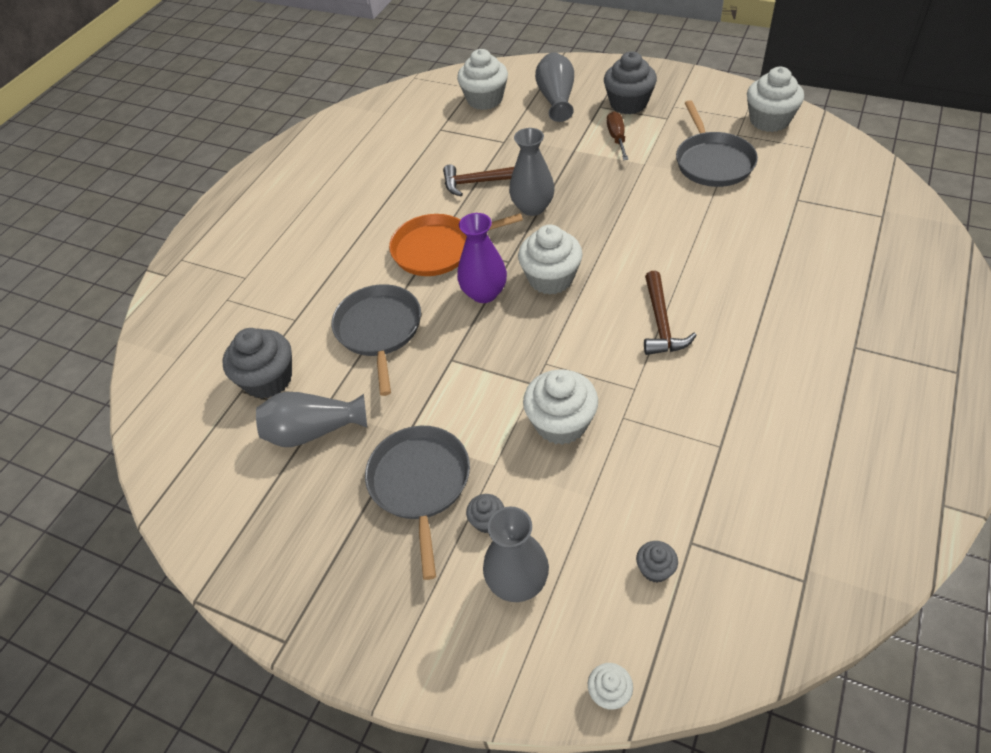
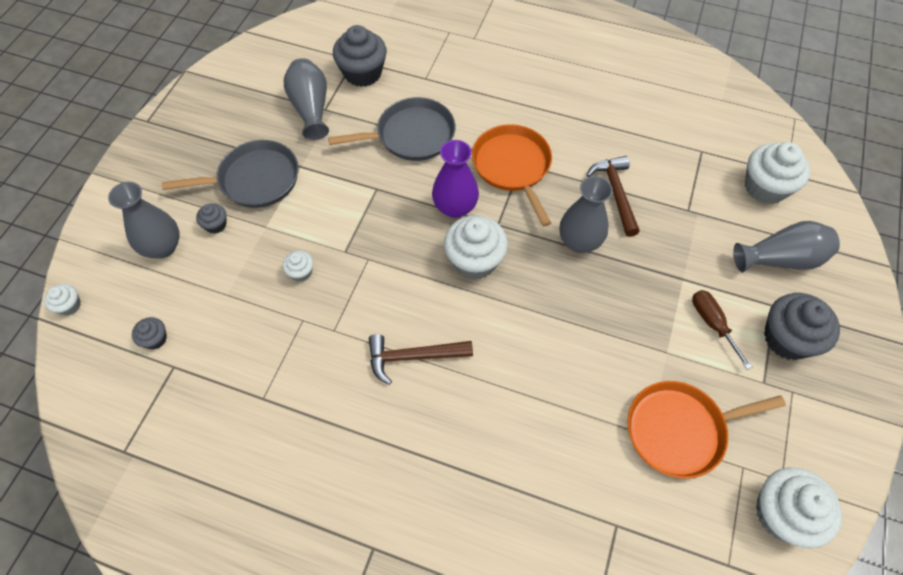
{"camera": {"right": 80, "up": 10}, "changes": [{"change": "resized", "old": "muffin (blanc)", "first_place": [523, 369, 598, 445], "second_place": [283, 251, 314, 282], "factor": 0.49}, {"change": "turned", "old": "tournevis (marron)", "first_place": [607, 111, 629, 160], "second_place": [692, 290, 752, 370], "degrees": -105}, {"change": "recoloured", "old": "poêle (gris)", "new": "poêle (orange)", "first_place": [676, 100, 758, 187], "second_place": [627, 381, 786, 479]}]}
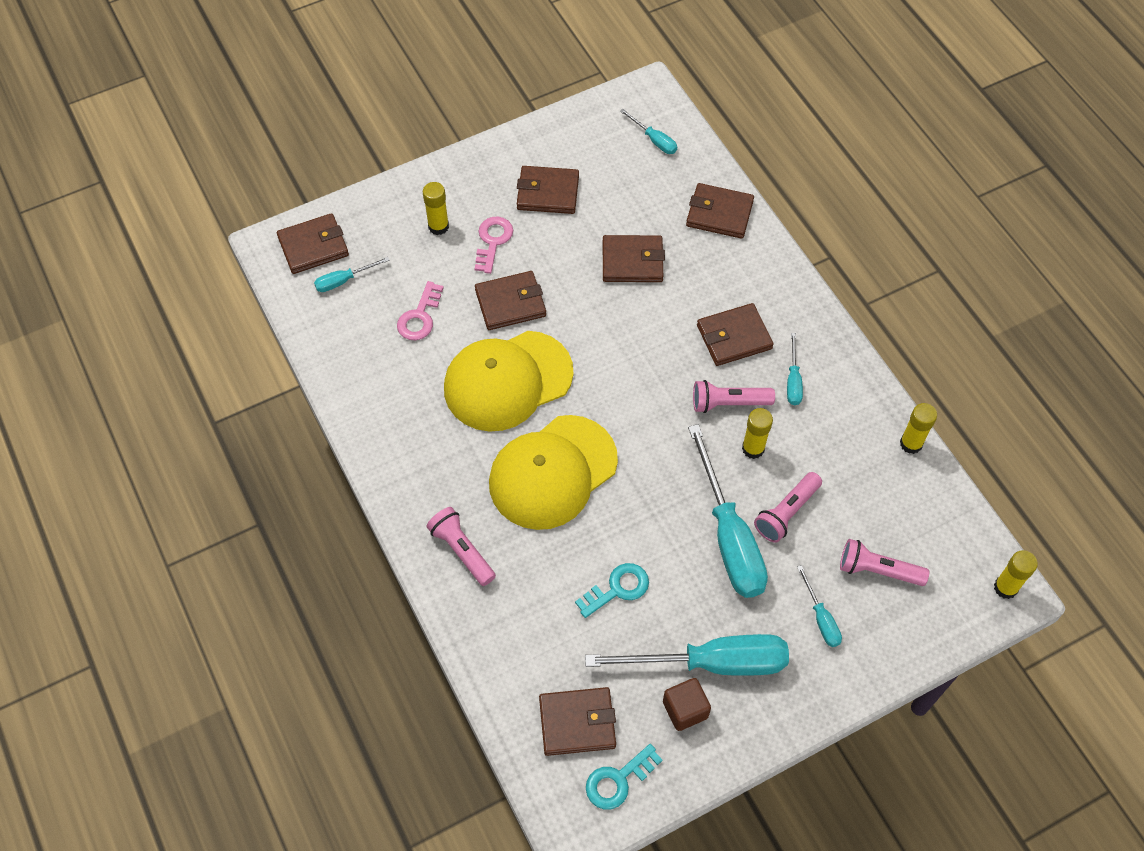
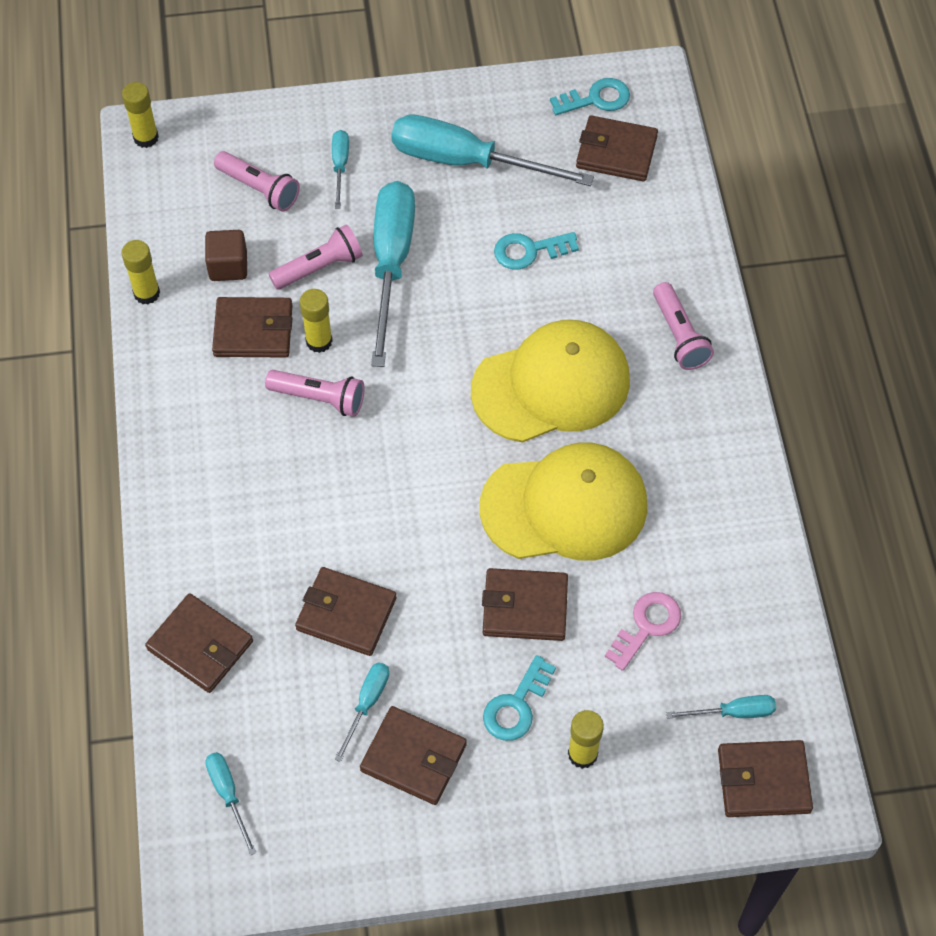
{"camera": {"right": -160, "up": 0}, "changes": [{"change": "recoloured", "old": "clé (rose)", "new": "clé (turquoise)", "first_place": [474, 217, 513, 274], "second_place": [483, 655, 556, 741]}, {"change": "moved", "old": "cube (marron)", "first_place": [663, 678, 711, 731], "second_place": [205, 230, 247, 281]}, {"change": "moved", "old": "portefeuille (marron)", "first_place": [697, 303, 774, 366], "second_place": [212, 297, 293, 358]}, {"change": "moved", "old": "tournevis (turquoise)", "first_place": [787, 333, 803, 405], "second_place": [335, 663, 389, 762]}]}
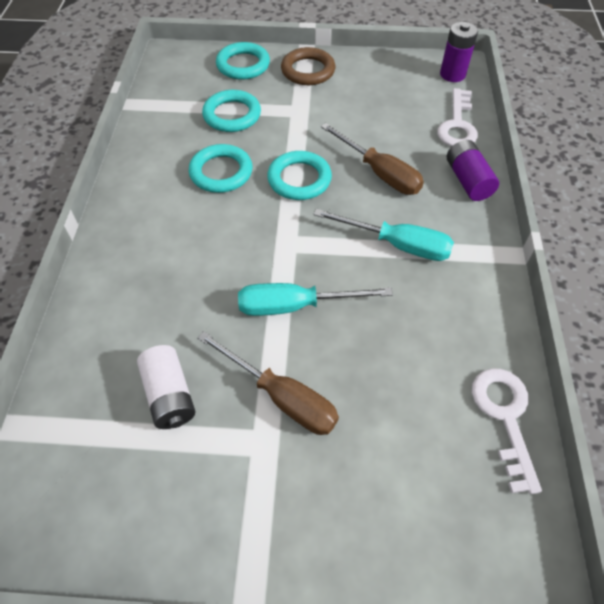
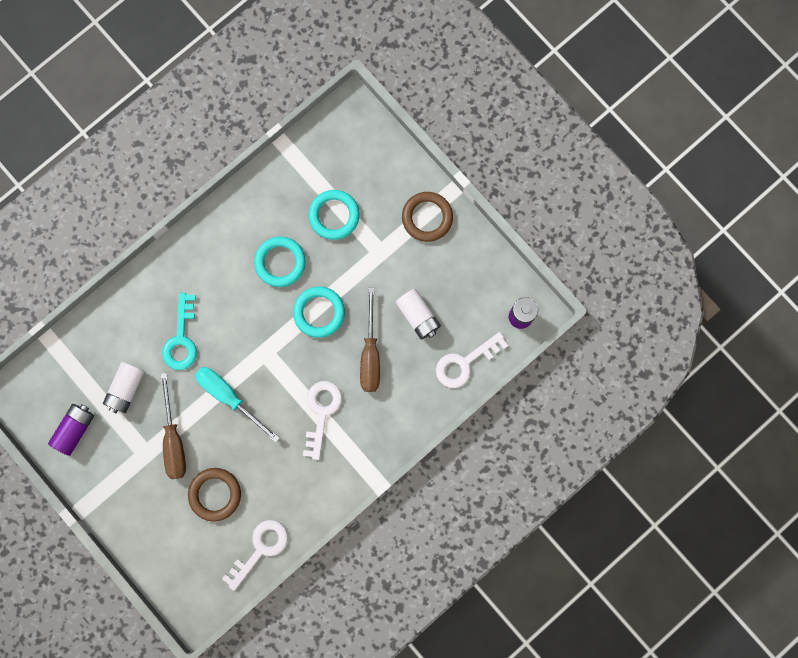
{"camera": {"right": 45, "up": 25}, "changes": [{"change": "removed", "old": "anneau (turquoise)", "first_place": [216, 42, 270, 80]}, {"change": "replaced", "old": "tournevis (turquoise)", "new": "clé (blanc)", "first_place": [313, 209, 454, 261], "second_place": [303, 381, 342, 460]}, {"change": "moved", "old": "pile (violet)", "first_place": [447, 140, 499, 201], "second_place": [48, 404, 94, 456]}, {"change": "added", "new": "clé (turquoise)", "second_place": [162, 293, 197, 370]}, {"change": "added", "new": "anneau (marron)", "second_place": [188, 468, 241, 522]}, {"change": "added", "new": "pile (blanc)", "second_place": [396, 289, 441, 339]}]}
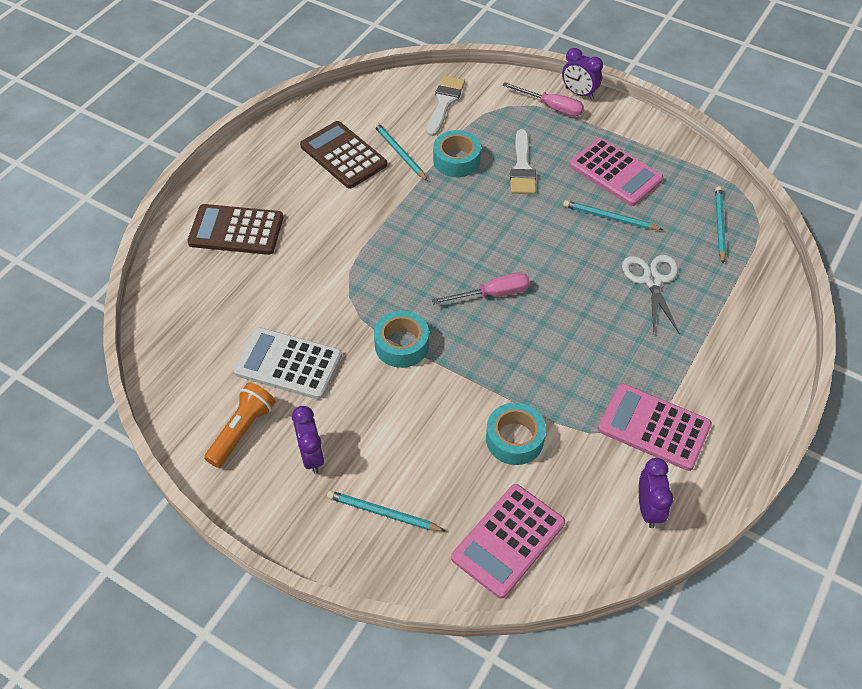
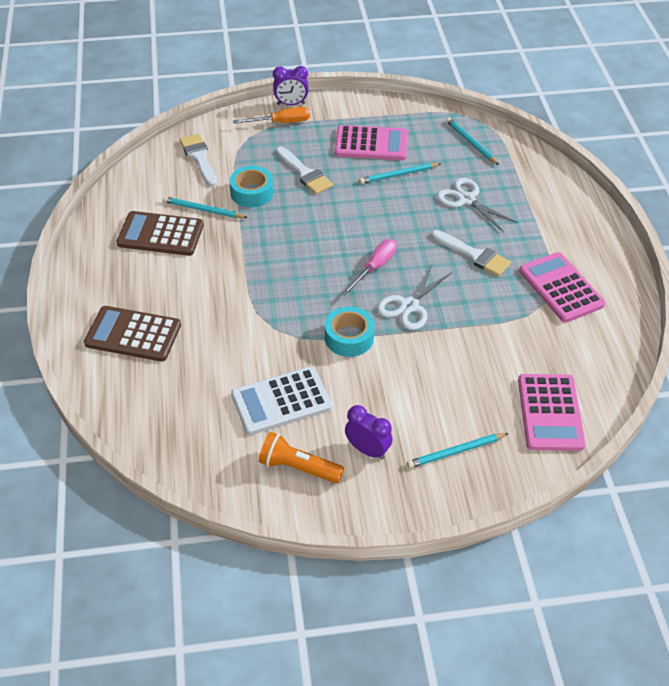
{"camera": {"right": -40, "up": -5}, "changes": [{"change": "turned", "old": "calculatrice (marron)", "first_place": [187, 204, 283, 255], "second_place": [84, 306, 181, 362], "degrees": 45}, {"change": "turned", "old": "lampe de poche (orange)", "first_place": [204, 382, 275, 468], "second_place": [259, 432, 344, 483], "degrees": -60}, {"change": "removed", "old": "ruban adhésif (turquoise)", "first_place": [486, 403, 546, 465]}, {"change": "recoloured", "old": "tournevis (rose)", "new": "tournevis (orange)", "first_place": [502, 82, 584, 117], "second_place": [233, 107, 310, 124]}, {"change": "turned", "old": "calculatrice (rose)", "first_place": [598, 384, 712, 471], "second_place": [519, 252, 605, 323], "degrees": 75}, {"change": "removed", "old": "réveil (violet)", "first_place": [639, 458, 673, 528]}, {"change": "added", "new": "ciseaux (blanc)", "second_place": [377, 265, 452, 330]}, {"change": "added", "new": "pinceau (blanc)", "second_place": [431, 230, 511, 276]}]}
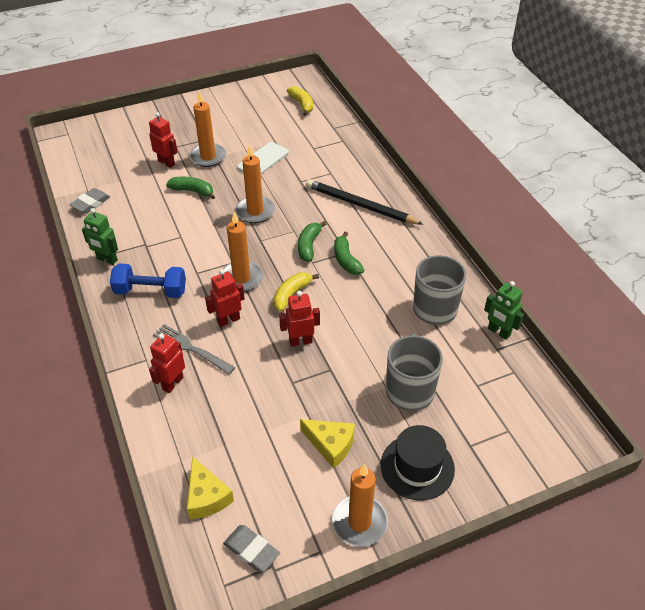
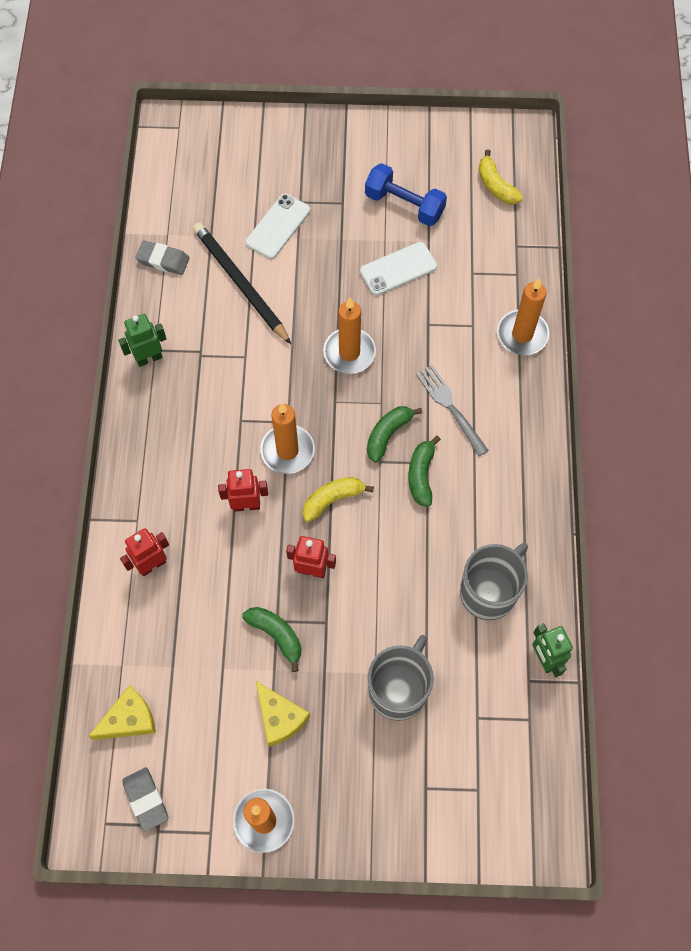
{"camera": {"right": 25, "up": 20}, "changes": [{"change": "turned", "old": "gomme (gris)", "first_place": [69, 188, 110, 214], "second_place": [135, 241, 190, 275], "degrees": 45}, {"change": "turned", "old": "robot (vert)", "first_place": [82, 208, 118, 265], "second_place": [118, 314, 166, 367], "degrees": 105}, {"change": "moved", "old": "haltère (bleu)", "first_place": [110, 263, 186, 298], "second_place": [365, 163, 447, 226]}, {"change": "replaced", "old": "robot (rouge)", "new": "téléphone (blanc)", "first_place": [149, 112, 178, 168], "second_place": [245, 194, 310, 259]}, {"change": "moved", "old": "fourchette (gris)", "first_place": [153, 324, 235, 375], "second_place": [416, 365, 489, 456]}, {"change": "moved", "old": "banane (vert)", "first_place": [166, 177, 215, 199], "second_place": [242, 607, 301, 672]}, {"change": "turned", "old": "fromage (jaune)", "first_place": [187, 456, 234, 519], "second_place": [88, 685, 156, 740], "degrees": -120}, {"change": "moved", "old": "bougie (orange)", "first_place": [189, 91, 226, 167], "second_place": [497, 278, 549, 355]}, {"change": "turned", "old": "banane (jaune)", "first_place": [287, 86, 313, 116], "second_place": [479, 149, 523, 204], "degrees": 150}, {"change": "moved", "old": "crayon (noir)", "first_place": [306, 179, 424, 225], "second_place": [193, 222, 291, 344]}, {"change": "removed", "old": "chapeau (noir)", "first_place": [381, 425, 455, 500]}]}
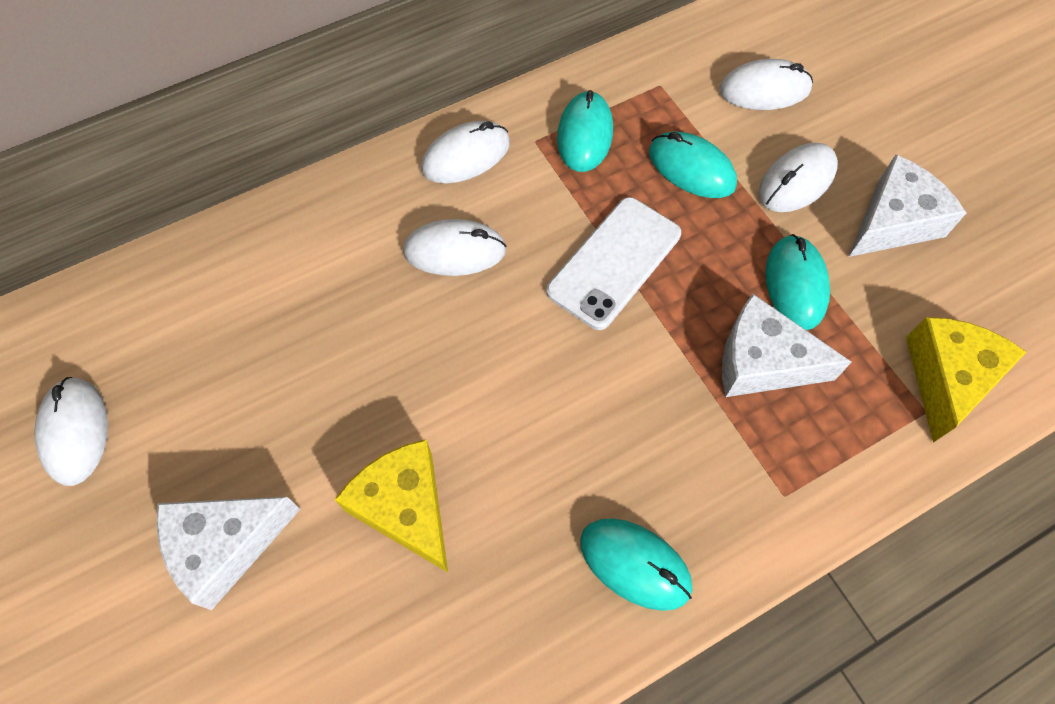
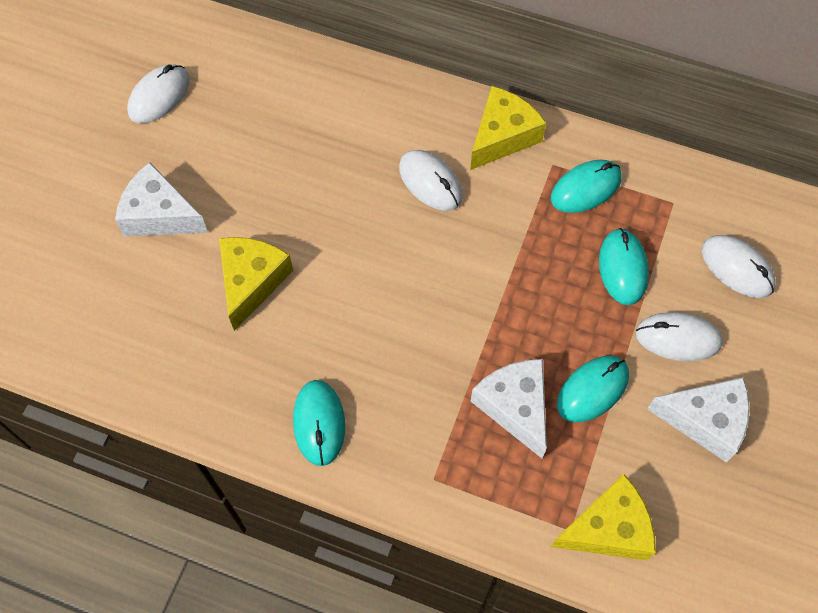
{"camera": {"right": 50, "up": 0}, "changes": [{"change": "replaced", "old": "souris (blanc)", "new": "fromage (jaune)", "first_place": [421, 121, 510, 183], "second_place": [470, 86, 546, 170]}, {"change": "removed", "old": "téléphone (blanc)", "first_place": [546, 197, 681, 330]}]}
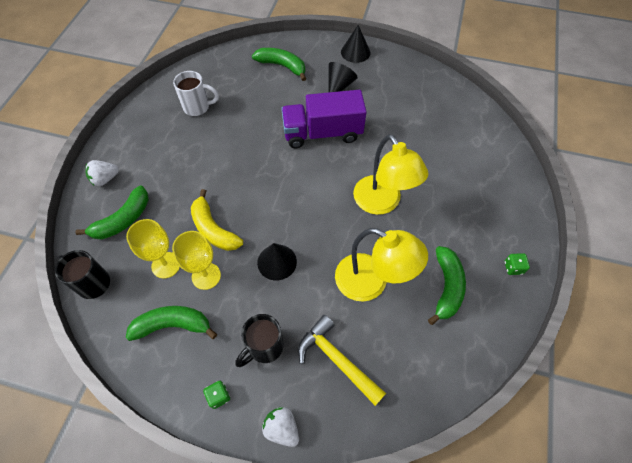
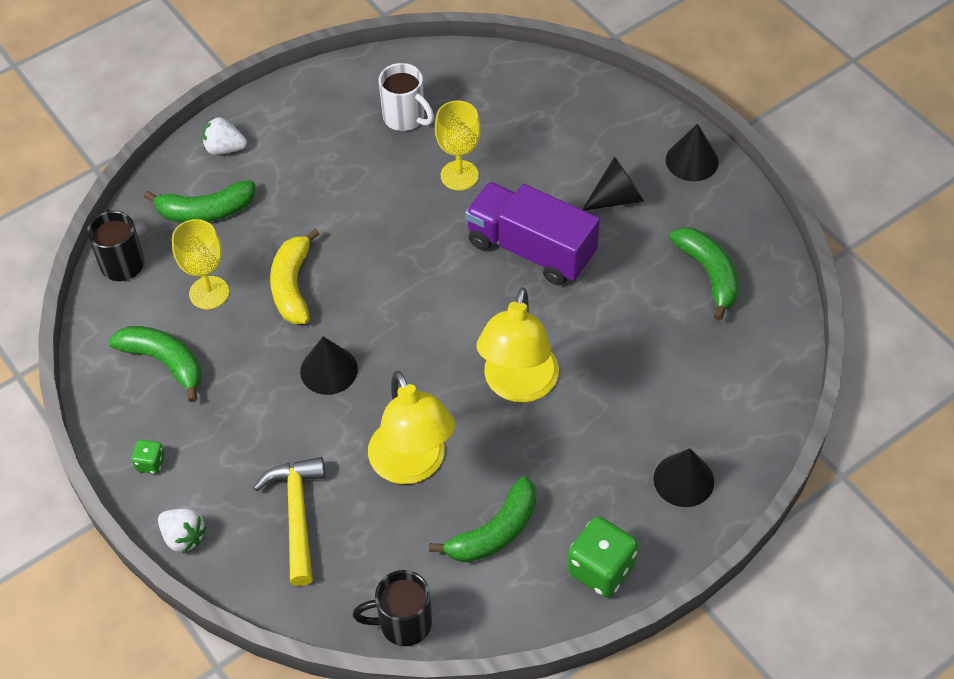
{"camera": {"right": 40, "up": -5}, "changes": [{"change": "moved", "old": "verre à pied (jaune)", "first_place": [172, 231, 221, 290], "second_place": [435, 101, 481, 191]}, {"change": "moved", "old": "tasse (noir)", "first_place": [235, 314, 284, 367], "second_place": [353, 570, 432, 646]}, {"change": "moved", "old": "banane (vert)", "first_place": [252, 48, 306, 81], "second_place": [669, 227, 739, 321]}, {"change": "turned", "old": "fraise (blanc)", "first_place": [262, 407, 299, 447], "second_place": [158, 509, 207, 553], "degrees": 135}, {"change": "resized", "old": "dé (vert)", "first_place": [505, 253, 530, 275], "second_place": [567, 516, 638, 597], "factor": 2.0}, {"change": "added", "new": "cône (noir)", "second_place": [654, 448, 714, 507]}]}
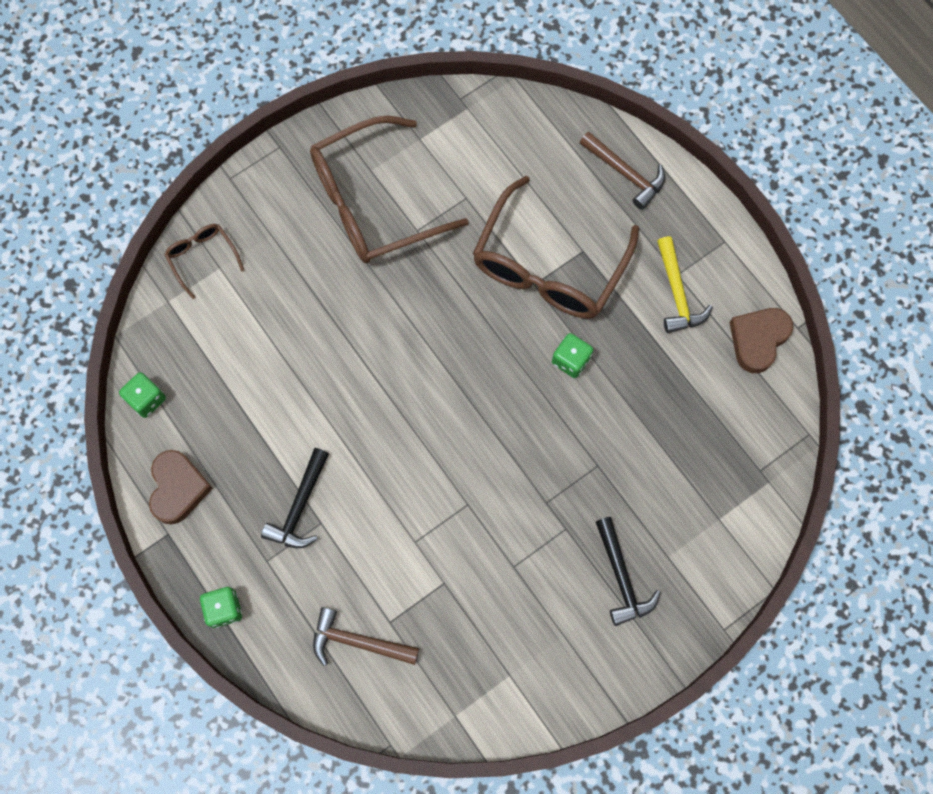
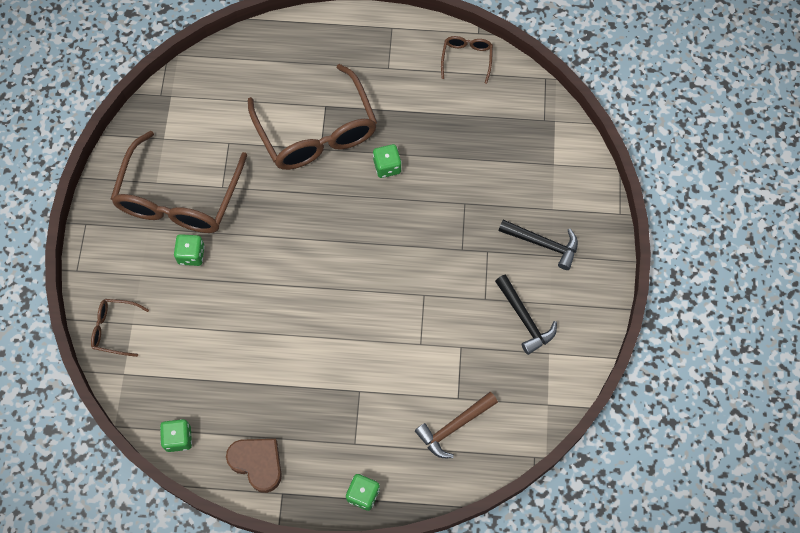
{"camera": {"right": -50, "up": -5}, "changes": [{"change": "moved", "old": "marteau (noir)", "first_place": [261, 448, 329, 548], "second_place": [495, 274, 557, 355]}, {"change": "removed", "old": "marteau (marron)", "first_place": [580, 132, 665, 210]}, {"change": "removed", "old": "marteau (jaune)", "first_place": [657, 236, 713, 333]}, {"change": "replaced", "old": "cœur (marron)", "new": "lunettes (marron)", "first_place": [729, 308, 793, 373], "second_place": [441, 36, 493, 84]}, {"change": "added", "new": "dé (vert)", "second_place": [174, 234, 205, 266]}]}
